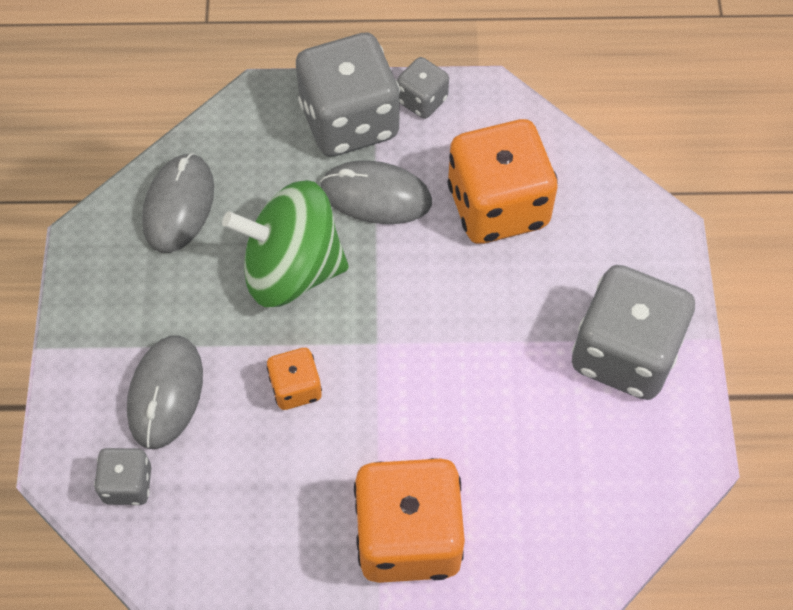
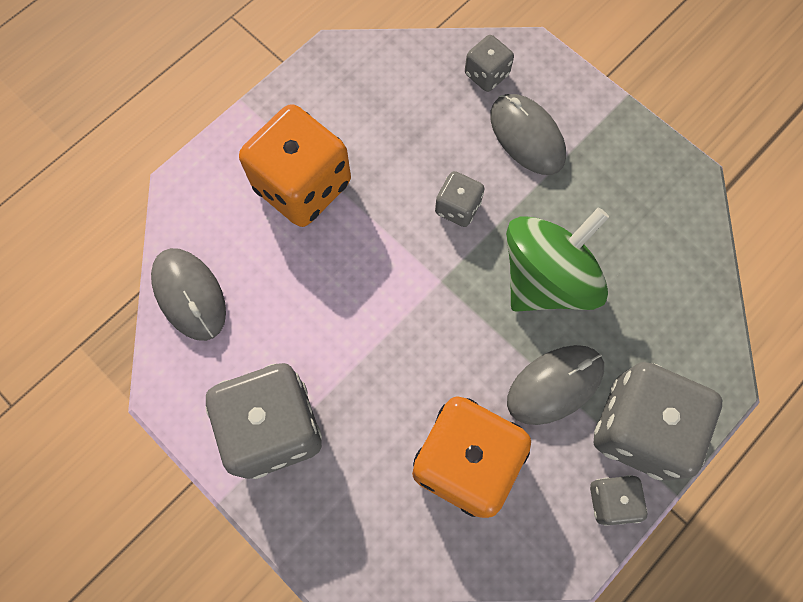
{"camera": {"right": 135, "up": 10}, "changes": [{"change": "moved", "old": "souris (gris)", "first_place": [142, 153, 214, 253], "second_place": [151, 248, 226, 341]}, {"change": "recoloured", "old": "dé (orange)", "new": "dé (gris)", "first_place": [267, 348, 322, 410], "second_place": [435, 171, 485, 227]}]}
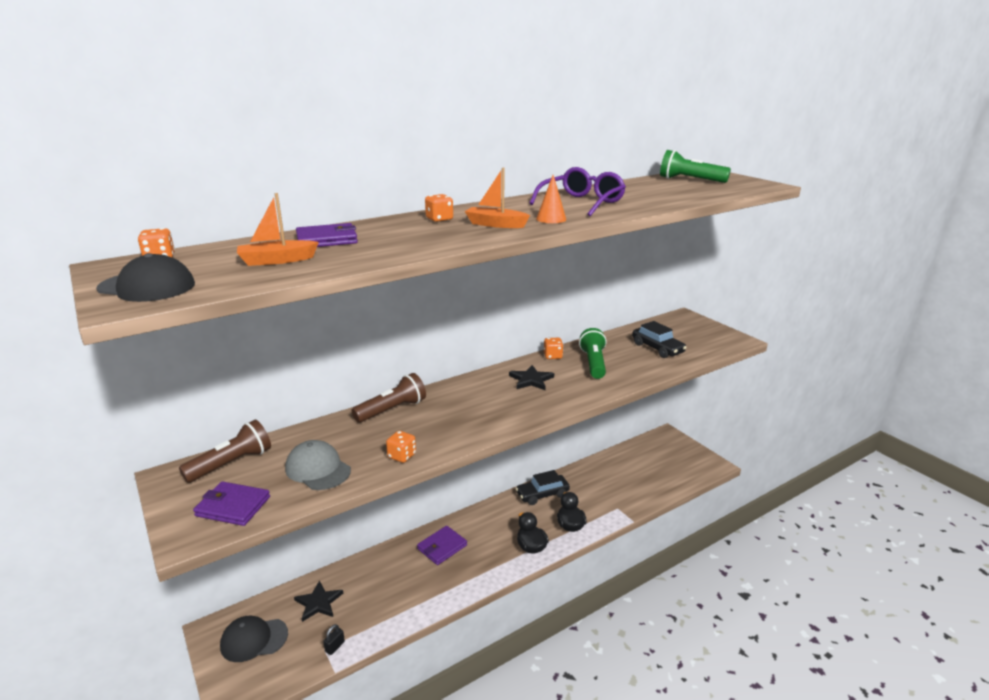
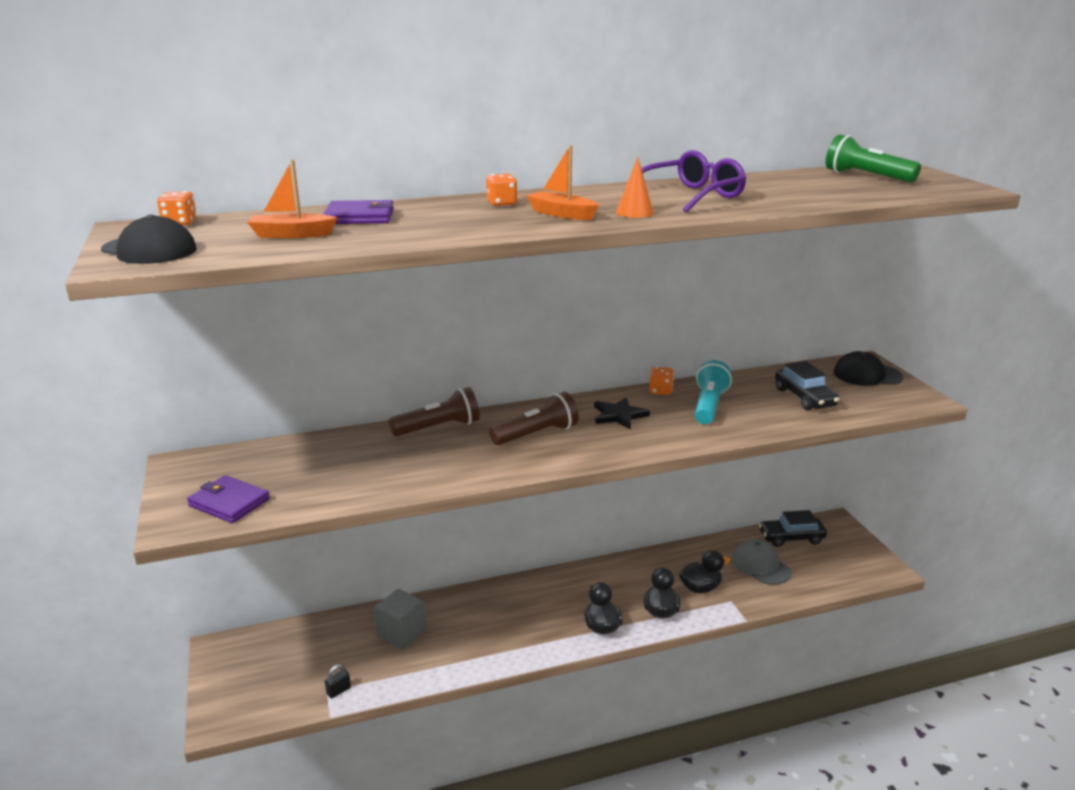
{"camera": {"right": 15, "up": 0}, "changes": [{"change": "moved", "old": "lampe de poche (marron)", "first_place": [179, 419, 271, 483], "second_place": [489, 392, 579, 445]}, {"change": "moved", "old": "casquette (noir)", "first_place": [220, 616, 288, 662], "second_place": [833, 351, 904, 386]}, {"change": "moved", "old": "casquette (gris)", "first_place": [285, 440, 351, 490], "second_place": [731, 539, 791, 585]}, {"change": "removed", "old": "étoile (noir)", "first_place": [294, 581, 343, 622]}, {"change": "removed", "old": "dé (orange)", "first_place": [386, 431, 416, 463]}, {"change": "removed", "old": "portefeuille (violet)", "first_place": [417, 526, 467, 565]}, {"change": "moved", "old": "voiture (noir)", "first_place": [515, 470, 570, 505], "second_place": [759, 510, 827, 547]}, {"change": "recoloured", "old": "lampe de poche (vert)", "new": "lampe de poche (turquoise)", "first_place": [579, 328, 607, 379], "second_place": [694, 360, 732, 424]}, {"change": "added", "new": "cube (gris)", "second_place": [373, 589, 427, 650]}, {"change": "added", "new": "canard (noir)", "second_place": [679, 550, 730, 593]}]}
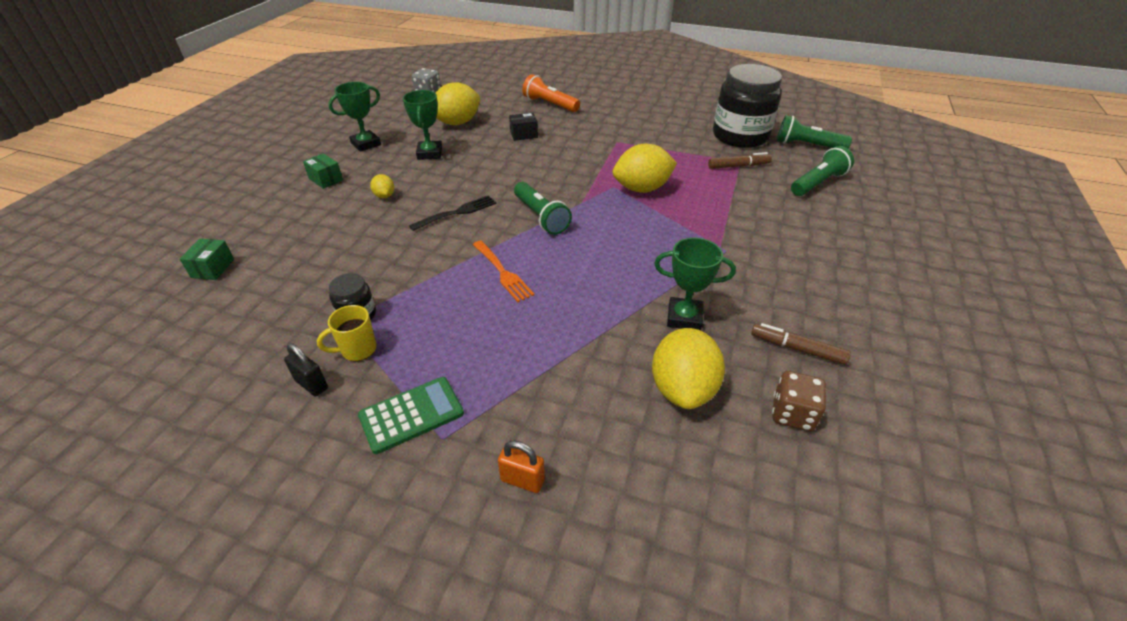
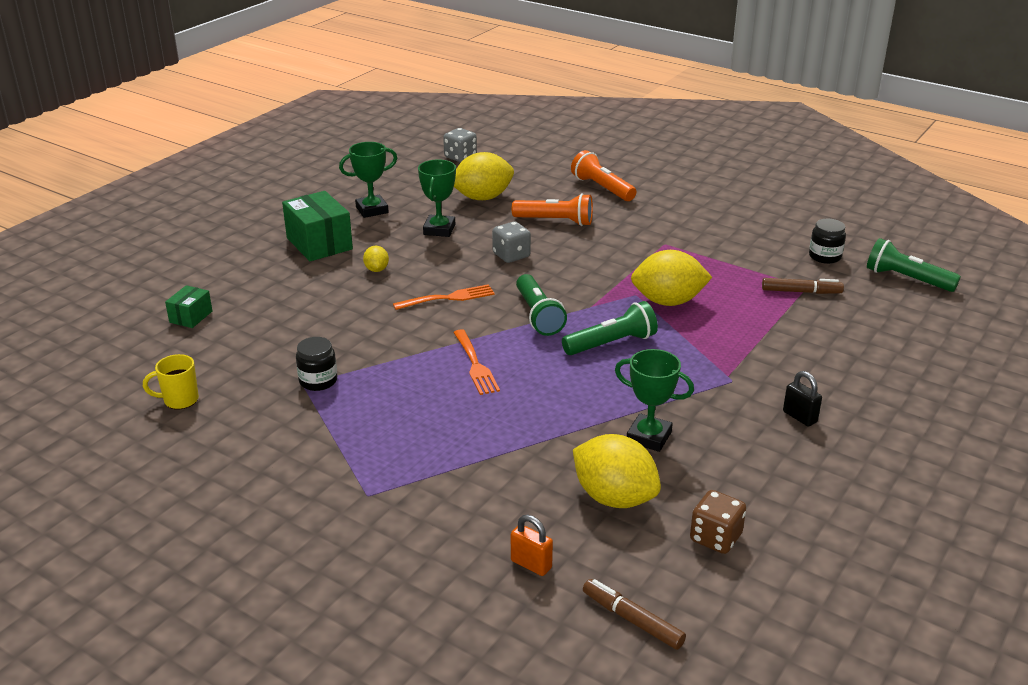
{"camera": {"right": 15, "up": -10}, "changes": [{"change": "moved", "old": "cadenas (noir)", "first_place": [284, 343, 328, 396], "second_place": [783, 371, 822, 427]}, {"change": "resized", "old": "boîte (vert)", "first_place": [303, 154, 343, 189], "second_place": [282, 191, 353, 261], "factor": 1.86}, {"change": "moved", "old": "tasse (jaune)", "first_place": [317, 305, 377, 361], "second_place": [143, 354, 199, 409]}, {"change": "removed", "old": "calculatrice (vert)", "first_place": [358, 377, 464, 454]}, {"change": "recoloured", "old": "fourchette (noir)", "new": "fourchette (orange)", "first_place": [409, 195, 496, 231], "second_place": [393, 284, 495, 310]}, {"change": "moved", "old": "cadenas (orange)", "first_place": [498, 441, 545, 493], "second_place": [511, 515, 553, 576]}, {"change": "replaced", "old": "boîte (noir)", "new": "lampe de poche (orange)", "first_place": [509, 113, 538, 141], "second_place": [512, 193, 593, 226]}, {"change": "turned", "old": "citron (jaune)", "first_place": [652, 328, 725, 409], "second_place": [573, 434, 661, 508], "degrees": -75}, {"change": "resized", "old": "bocal (noir)", "first_place": [713, 64, 782, 148], "second_place": [809, 218, 846, 264], "factor": 0.45}, {"change": "moved", "old": "feutre (marron)", "first_place": [751, 323, 851, 365], "second_place": [583, 579, 686, 650]}, {"change": "moved", "old": "lampe de poche (vert)", "first_place": [791, 146, 854, 196], "second_place": [562, 301, 658, 355]}, {"change": "added", "new": "dé (gris)", "second_place": [492, 221, 531, 263]}]}
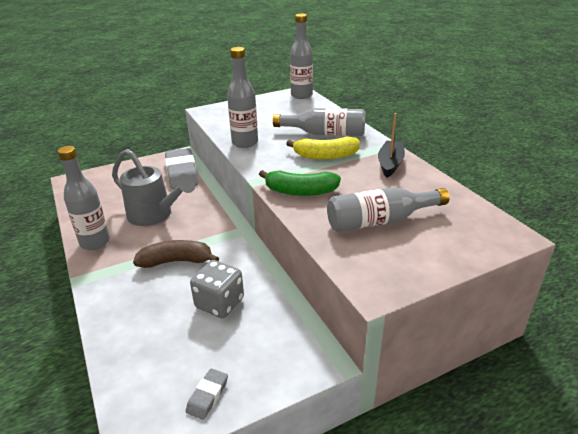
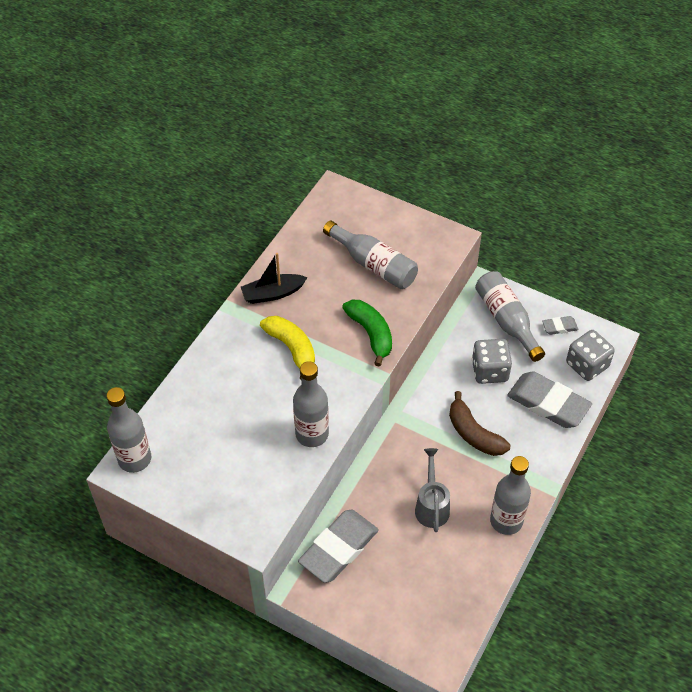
{"camera": {"right": -125, "up": 20}, "changes": [{"change": "resized", "old": "arrosoir (gris)", "first_place": [112, 149, 195, 226], "second_place": [415, 448, 450, 532], "factor": 0.66}, {"change": "moved", "old": "bouteille (gris)", "first_place": [273, 108, 365, 136], "second_place": [475, 271, 545, 362]}, {"change": "added", "new": "gomme (gris)", "second_place": [507, 372, 592, 428]}, {"change": "added", "new": "dé (gris)", "second_place": [566, 330, 615, 381]}]}
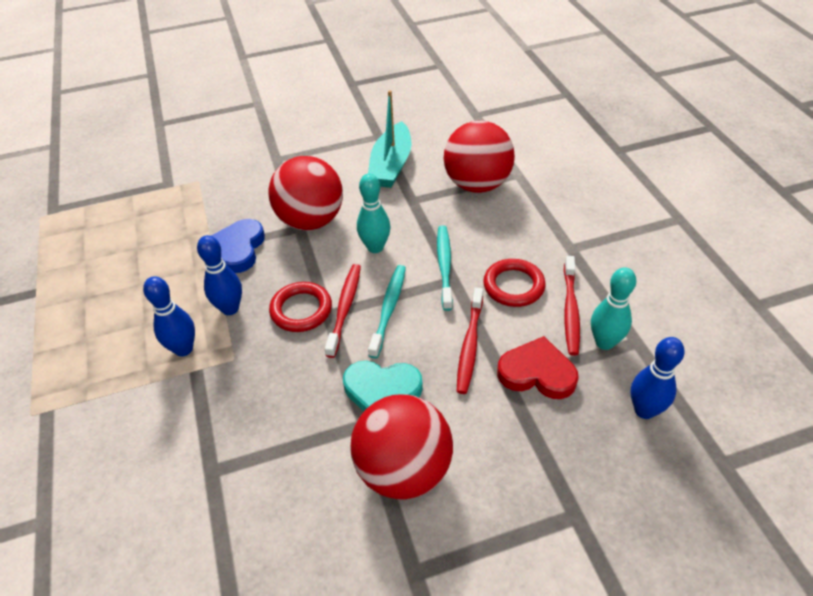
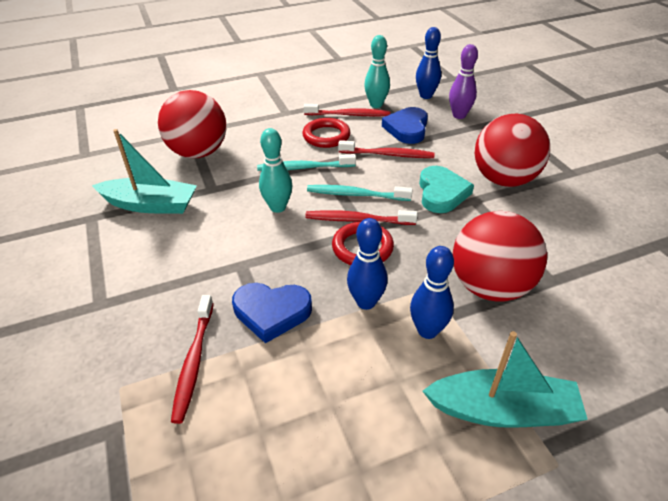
{"camera": {"right": -95, "up": -5}, "changes": [{"change": "moved", "old": "balle (rouge)", "first_place": [269, 156, 343, 230], "second_place": [453, 211, 547, 302]}, {"change": "recoloured", "old": "cœur (rouge)", "new": "cœur (bleu)", "first_place": [497, 336, 579, 399], "second_place": [382, 107, 428, 144]}, {"change": "added", "new": "brosse à dents (rouge)", "second_place": [171, 295, 214, 424]}, {"change": "added", "new": "bateau (turquoise)", "second_place": [422, 331, 588, 428]}, {"change": "added", "new": "quille (violet)", "second_place": [449, 44, 478, 119]}]}
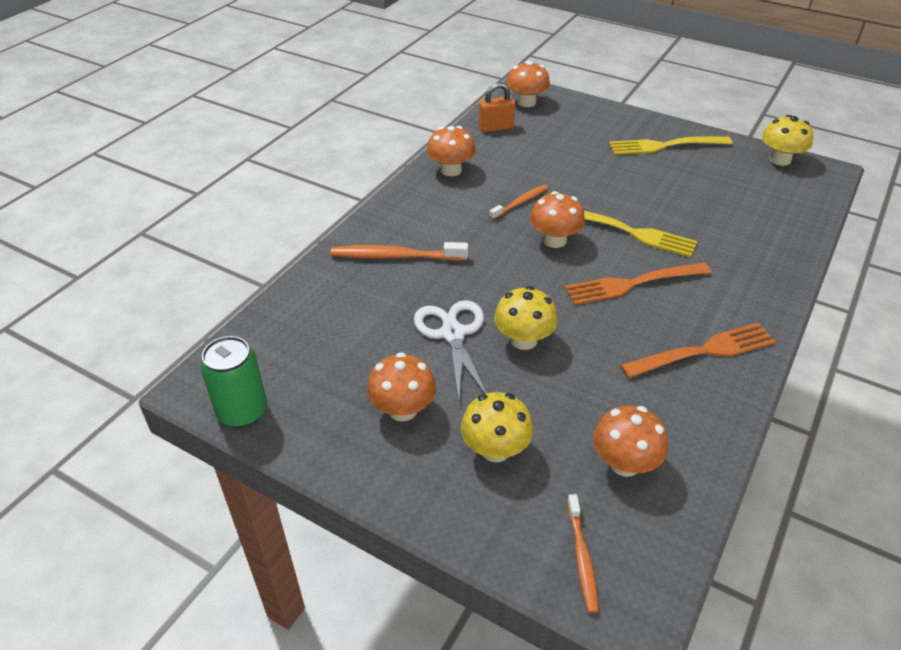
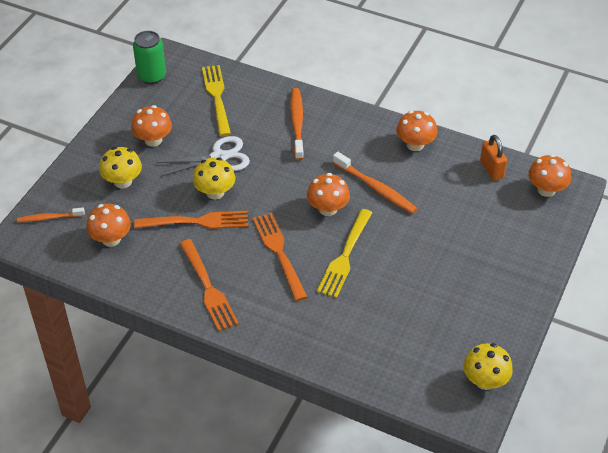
{"camera": {"right": 85, "up": 5}, "changes": [{"change": "resized", "old": "brosse à dents (orange)", "first_place": [489, 184, 548, 220], "second_place": [333, 152, 417, 214], "factor": 1.6}, {"change": "moved", "old": "fourchette (jaune)", "first_place": [609, 136, 732, 155], "second_place": [202, 65, 231, 136]}, {"change": "added", "new": "fourchette (orange)", "second_place": [134, 210, 248, 229]}]}
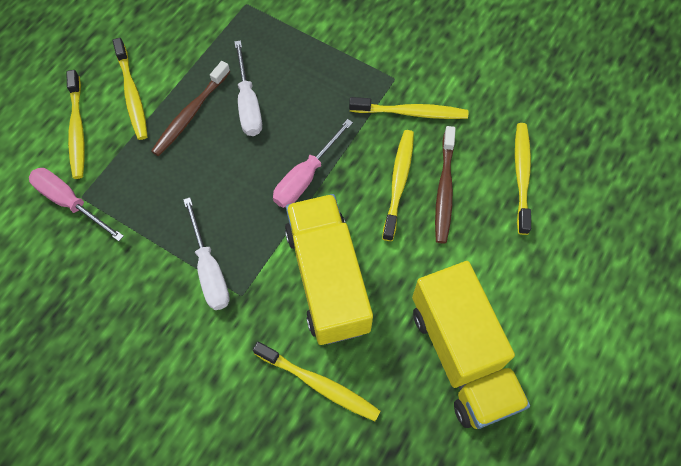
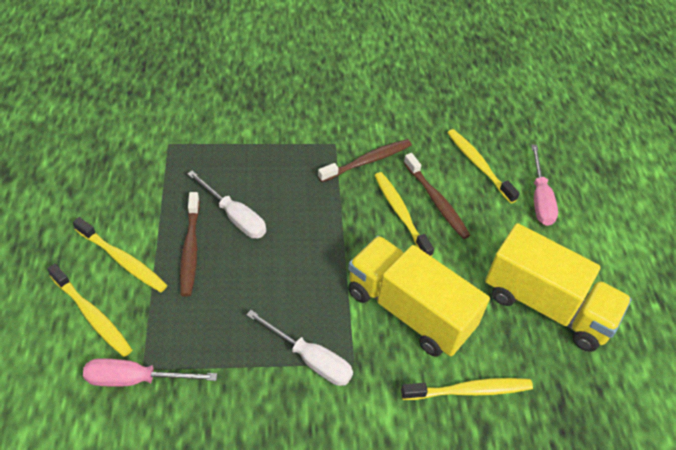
{"camera": {"right": -40, "up": -15}, "changes": [{"change": "moved", "old": "tournevis (rose)", "first_place": [273, 119, 353, 208], "second_place": [531, 144, 558, 226]}, {"change": "recoloured", "old": "brosse à dents (jaune)", "new": "brosse à dents (marron)", "first_place": [349, 97, 468, 119], "second_place": [318, 139, 412, 182]}]}
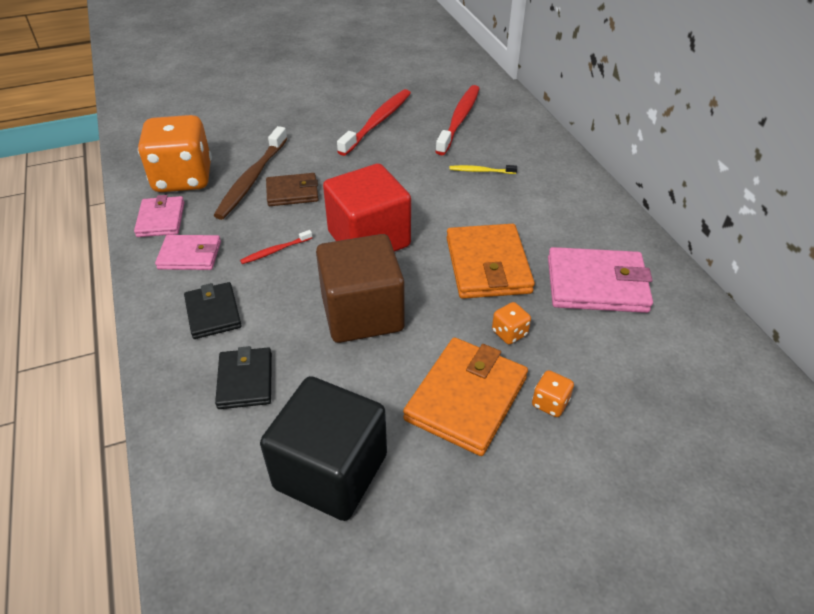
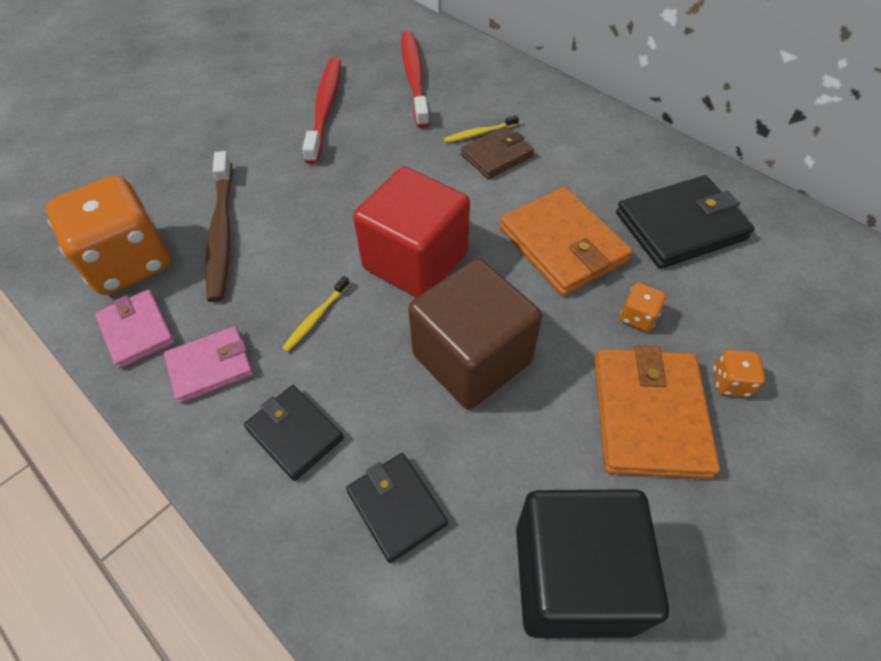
{"camera": {"right": -25, "up": 10}, "changes": [{"change": "recoloured", "old": "brosse à dents (rouge)", "new": "brosse à dents (jaune)", "first_place": [240, 230, 312, 264], "second_place": [282, 276, 350, 352]}, {"change": "moved", "old": "portefeuille (marron)", "first_place": [266, 173, 319, 206], "second_place": [461, 126, 534, 179]}, {"change": "recoloured", "old": "portefeuille (rose)", "new": "portefeuille (noir)", "first_place": [548, 247, 653, 313], "second_place": [616, 175, 755, 269]}]}
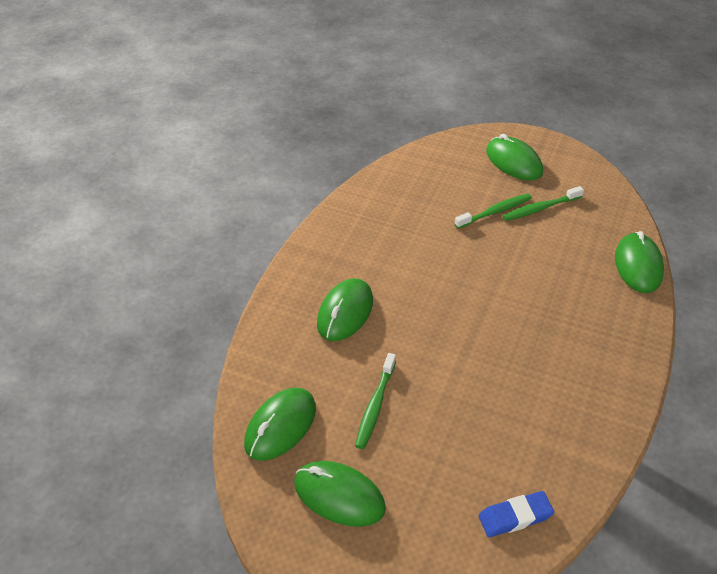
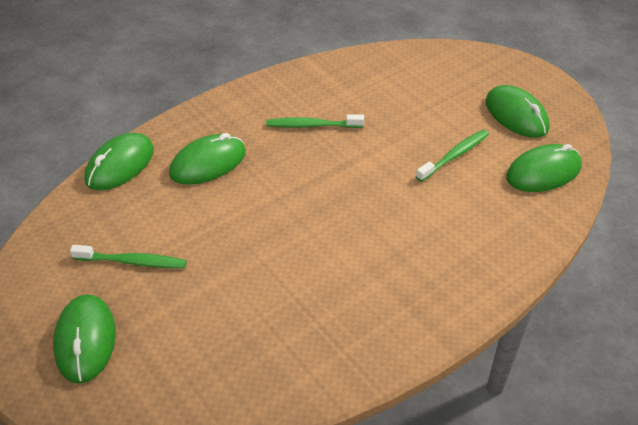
{"camera": {"right": -150, "up": 0}, "changes": [{"change": "moved", "old": "souris (vert)", "first_place": [317, 278, 373, 341], "second_place": [169, 133, 246, 185]}, {"change": "moved", "old": "brosse à dents (vert)", "first_place": [455, 194, 532, 229], "second_place": [266, 114, 364, 128]}, {"change": "removed", "old": "gomme (bleu)", "first_place": [478, 491, 554, 537]}]}
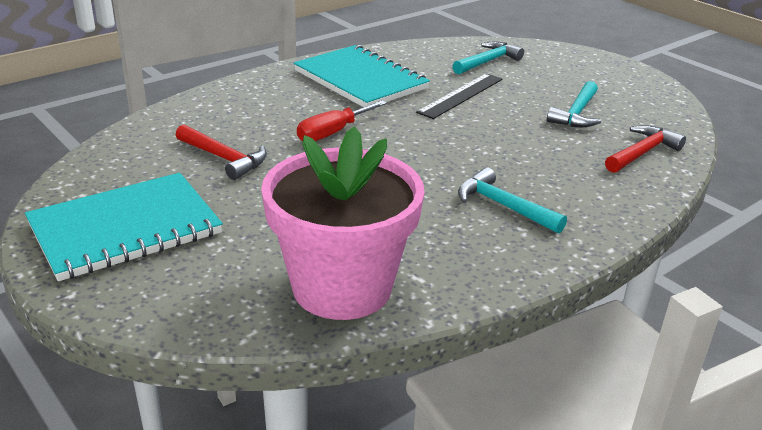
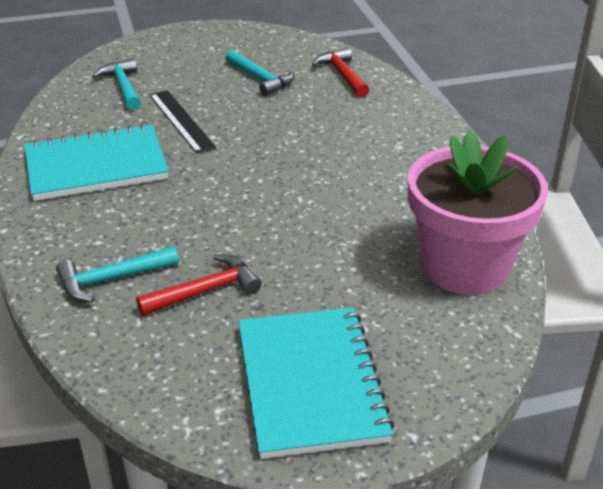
{"camera": {"right": -65, "up": 5}, "changes": [{"change": "removed", "old": "tournevis (rouge)", "first_place": [297, 100, 387, 141]}, {"change": "moved", "old": "marteau (turquoise)", "first_place": [458, 167, 567, 234], "second_place": [56, 246, 179, 303]}]}
